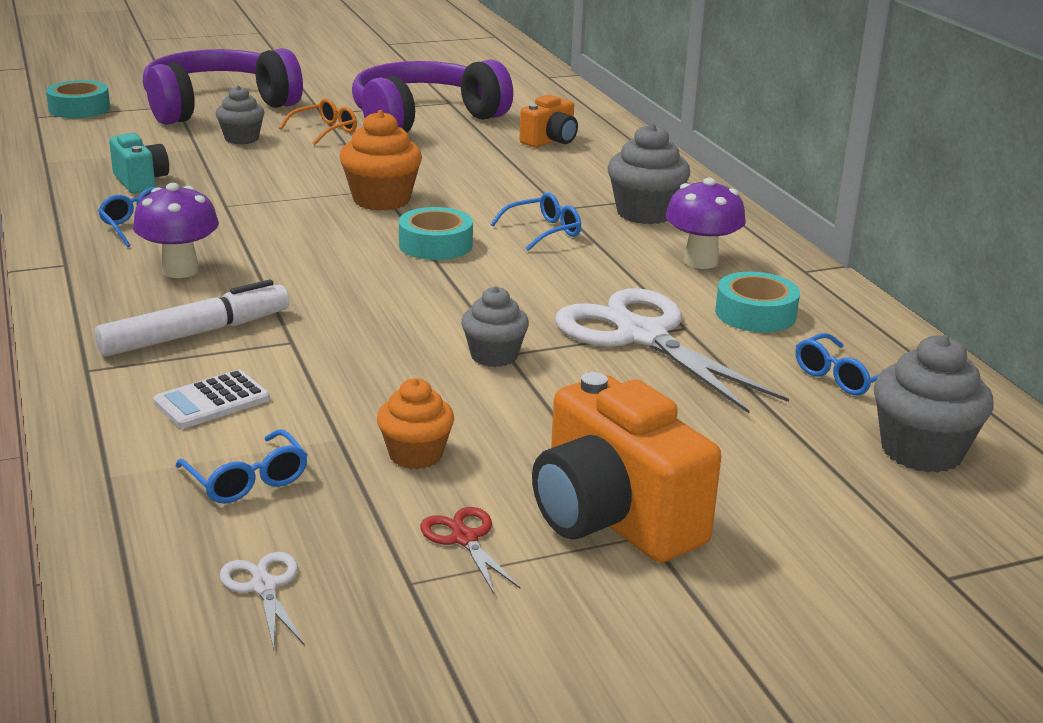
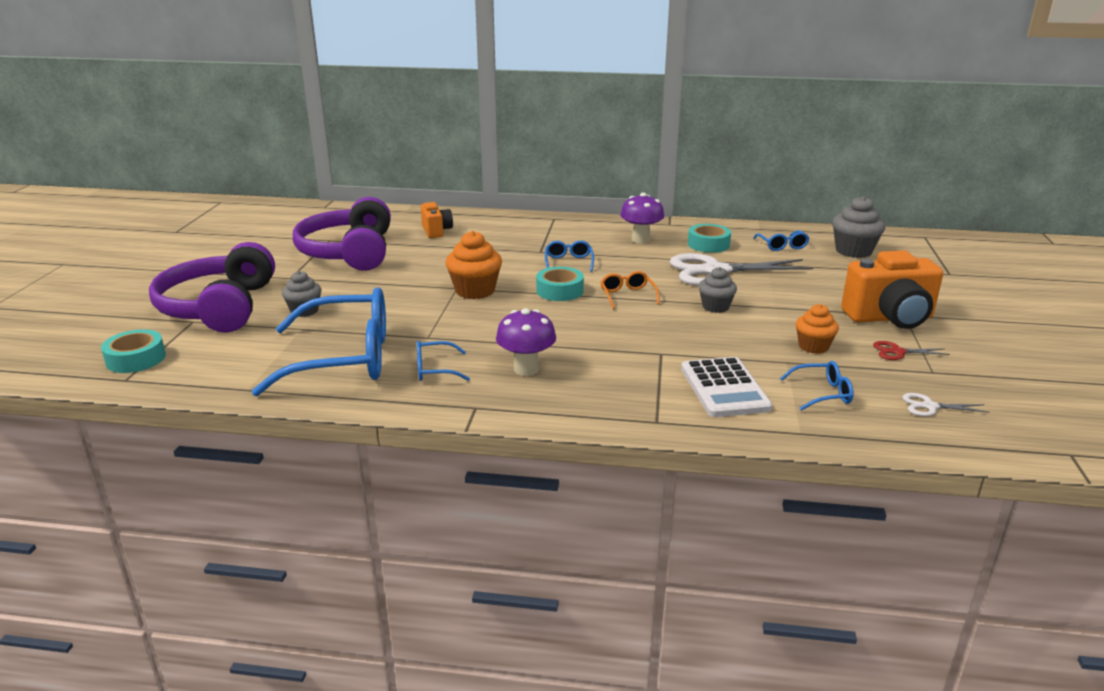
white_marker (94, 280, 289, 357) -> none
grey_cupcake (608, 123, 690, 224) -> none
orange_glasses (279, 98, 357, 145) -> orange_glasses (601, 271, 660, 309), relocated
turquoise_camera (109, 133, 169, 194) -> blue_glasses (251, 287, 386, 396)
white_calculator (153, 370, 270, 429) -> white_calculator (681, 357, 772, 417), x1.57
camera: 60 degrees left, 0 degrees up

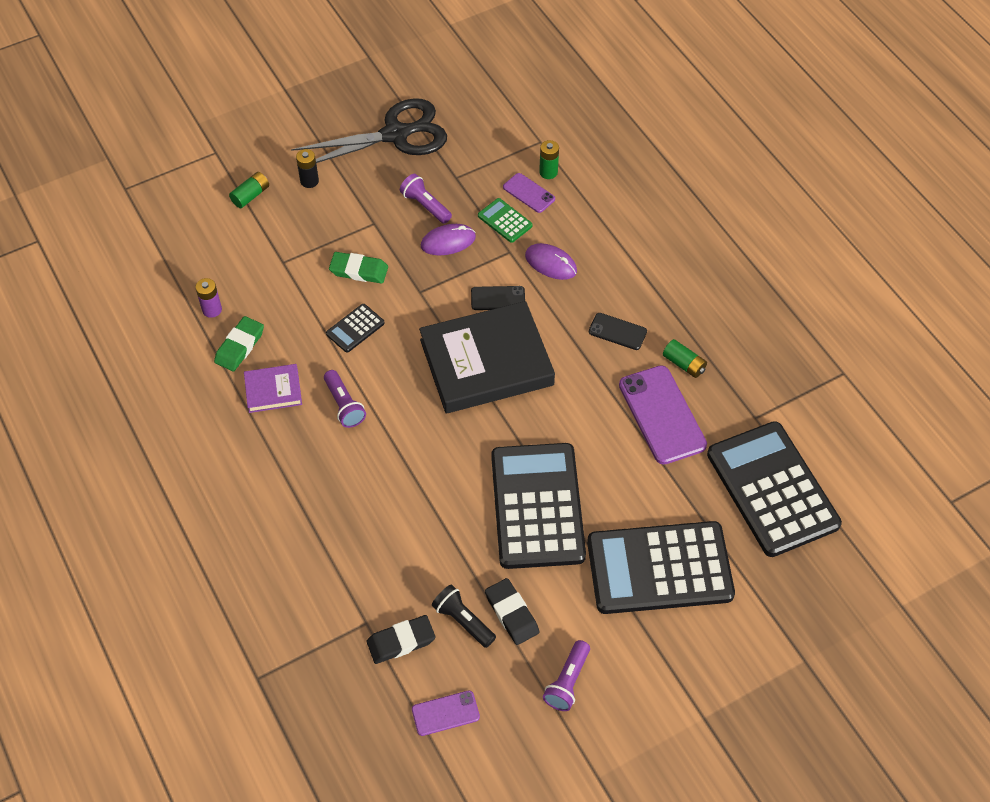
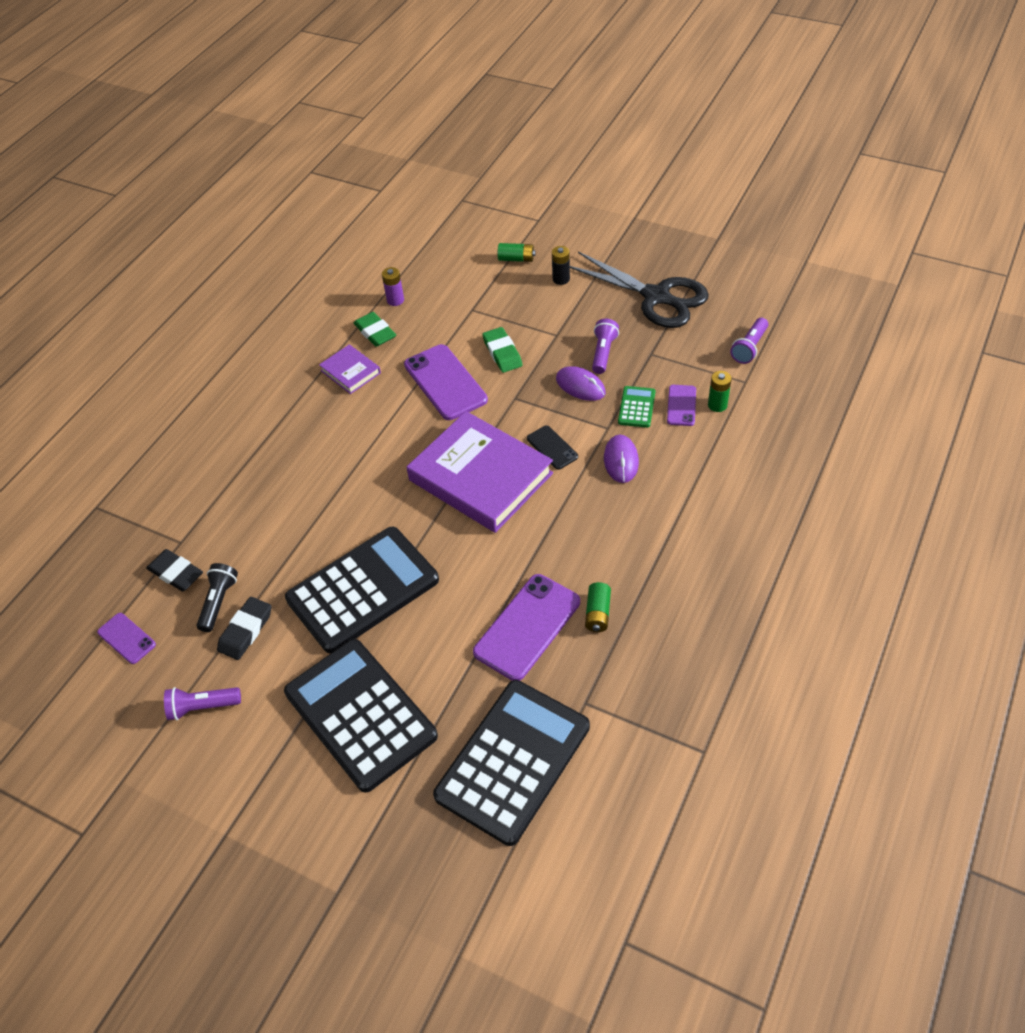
black_phone (589, 313, 647, 350) -> none
purple_flashlight (324, 370, 366, 428) -> purple_flashlight (730, 318, 768, 364), relocated
black_calculator (326, 304, 385, 353) -> purple_phone (404, 344, 488, 420)
black_book (419, 301, 555, 413) -> purple_book (407, 411, 553, 533)
green_eraser (214, 316, 264, 372) -> green_eraser (354, 312, 396, 347), 60 degrees clockwise
camera: 60 degrees right, 5 degrees down

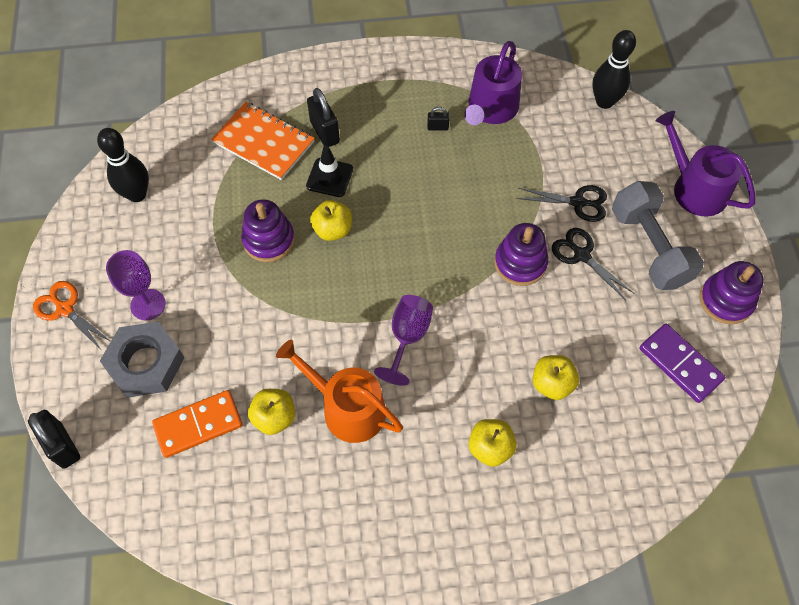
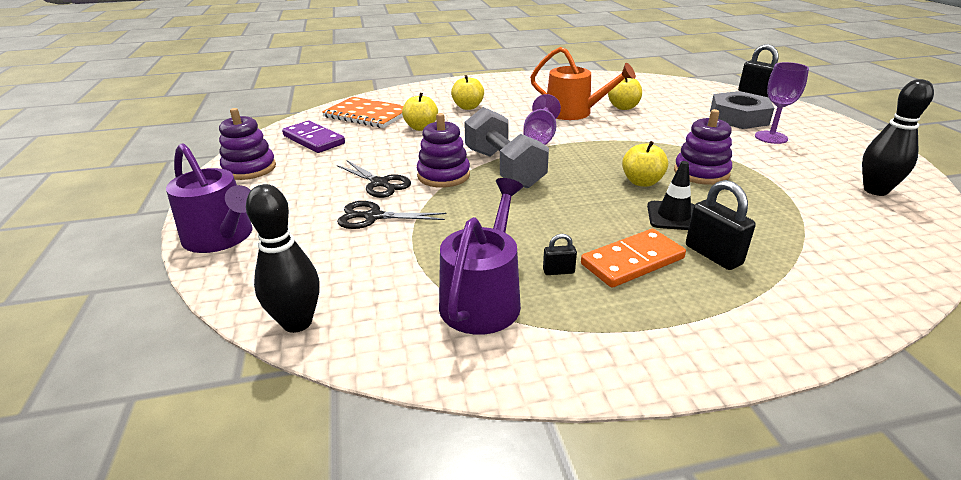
orange_scissors (33, 281, 111, 352) -> none
orange_domino (152, 390, 243, 458) -> orange_domino (581, 229, 686, 288), relocated
orange_notebook (211, 102, 315, 180) -> orange_notebook (322, 97, 404, 128), relocated
grey_dumbbell (612, 181, 704, 290) -> grey_dumbbell (464, 107, 549, 189), relocated
camera: 175 degrees right, 30 degrees down

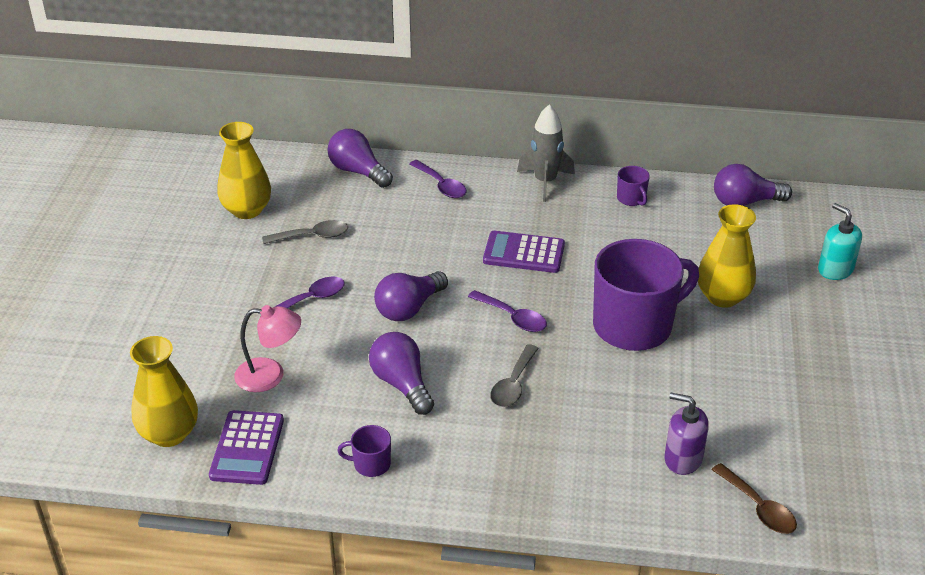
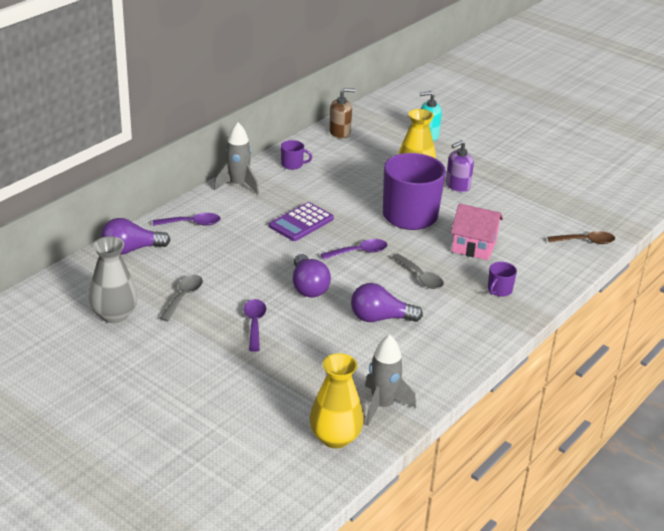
pink_lamp (234, 305, 301, 392) -> none
none -> pink_house (451, 203, 503, 260)
purple_mug (337, 425, 391, 477) -> purple_mug (488, 262, 517, 297), relocated
purple_soap_dispenser (664, 393, 709, 475) -> purple_soap_dispenser (446, 140, 474, 192), relocated
purple_calculator (209, 410, 284, 485) -> grey_rocket (365, 334, 416, 426)
purple_light_bulb (714, 164, 792, 206) -> brown_soap_dispenser (329, 88, 355, 138)
yellow_vase (217, 122, 271, 219) -> grey_vase (89, 236, 138, 323)
camera: 60 degrees left, 5 degrees down

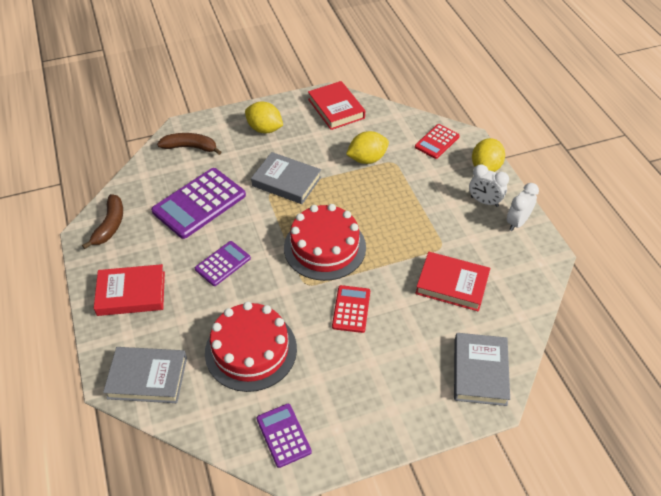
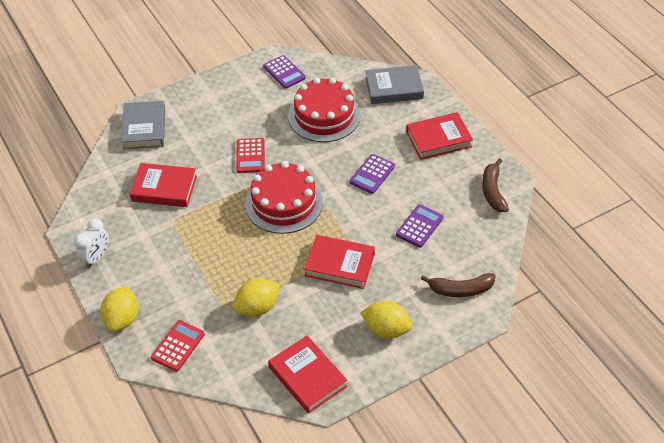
white_clock (469, 164, 509, 207) -> none
grey_book (251, 152, 321, 204) -> red_book (304, 235, 375, 289)
purple_calculator (151, 168, 246, 239) -> purple_calculator (396, 204, 443, 248), x0.56
camera: 170 degrees right, 0 degrees up

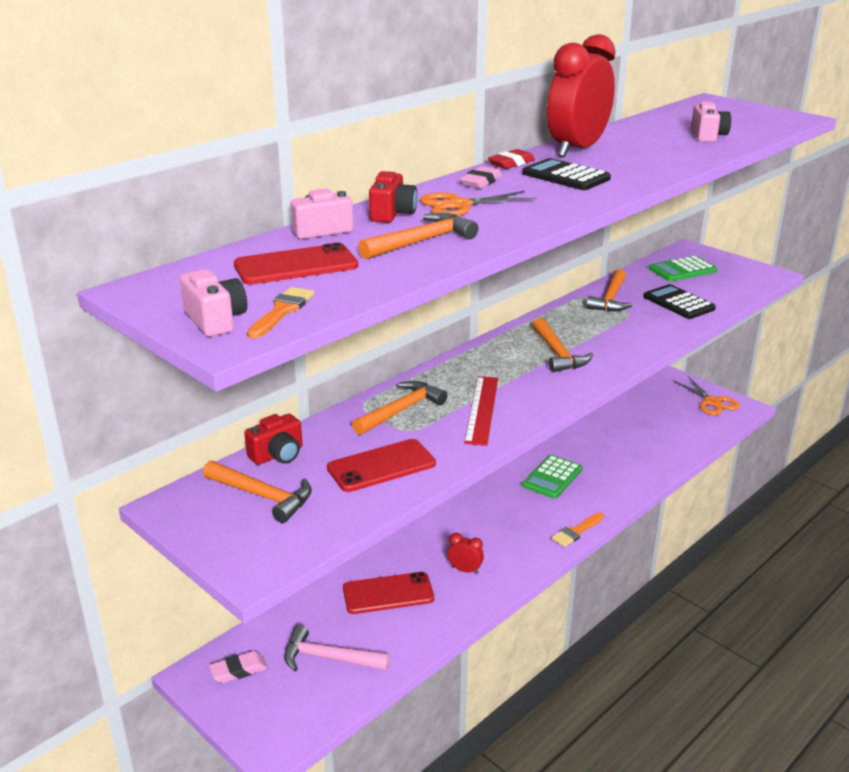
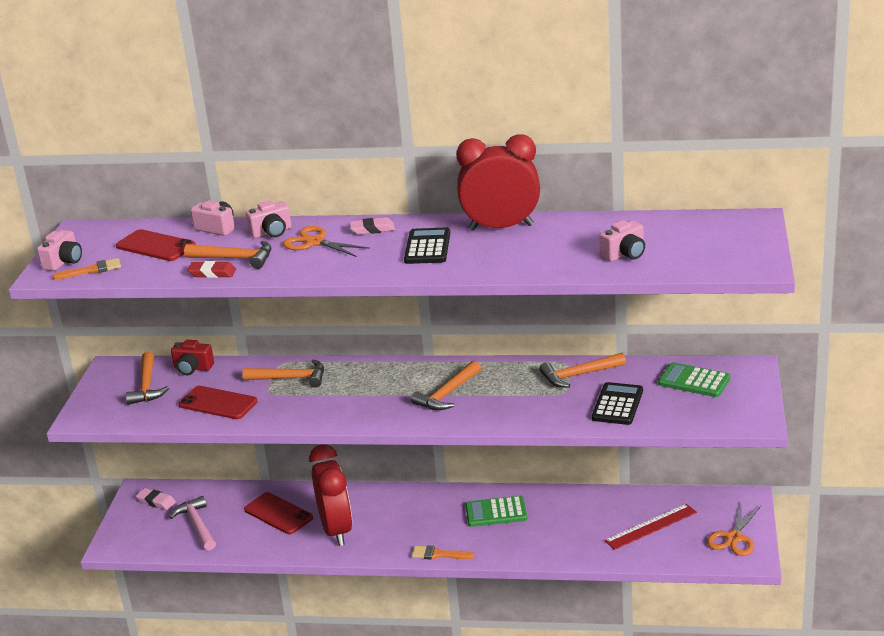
red_ruler (464, 376, 498, 446) -> red_ruler (604, 504, 697, 550), relocated
red_eraser (488, 149, 535, 169) -> red_eraser (187, 261, 236, 278), relocated
red_camera (369, 171, 417, 223) -> pink_camera (246, 200, 292, 238)
red_clock (448, 533, 484, 574) -> red_clock (309, 444, 352, 546), x2.45
camera: 55 degrees right, 0 degrees up

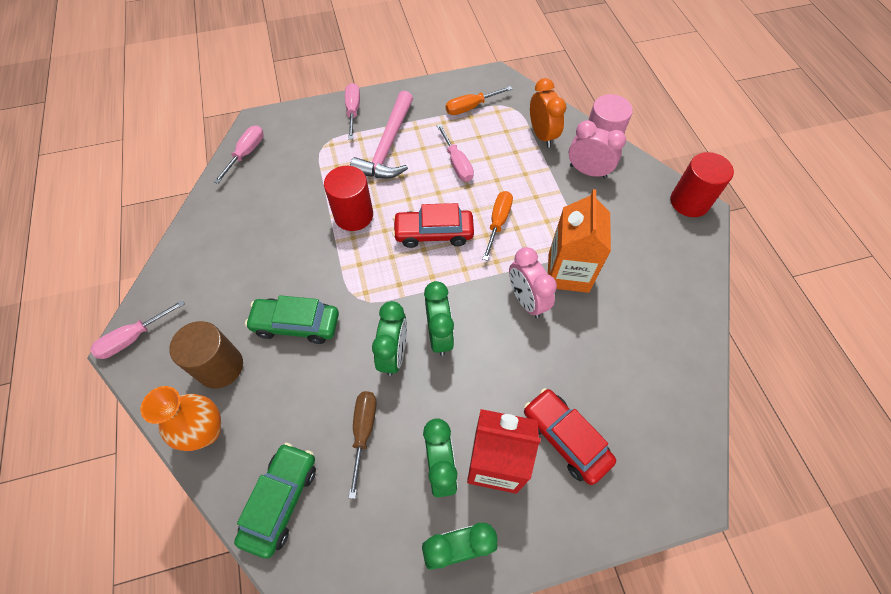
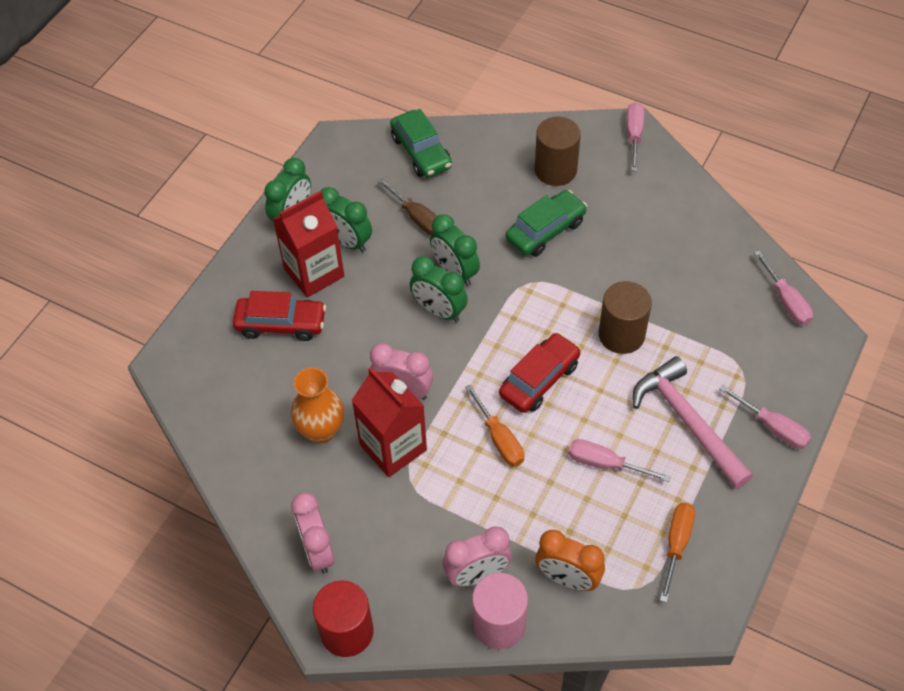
none -> pink_clock (291, 493, 335, 574)
orange_vase (141, 386, 221, 451) -> orange_vase (291, 367, 344, 444), relocated
red_cylinder (324, 166, 373, 231) -> brown_cylinder (599, 281, 652, 354)
orange_carton (548, 189, 611, 293) -> red_carton (352, 367, 427, 477)
camera: 135 degrees right, 5 degrees down

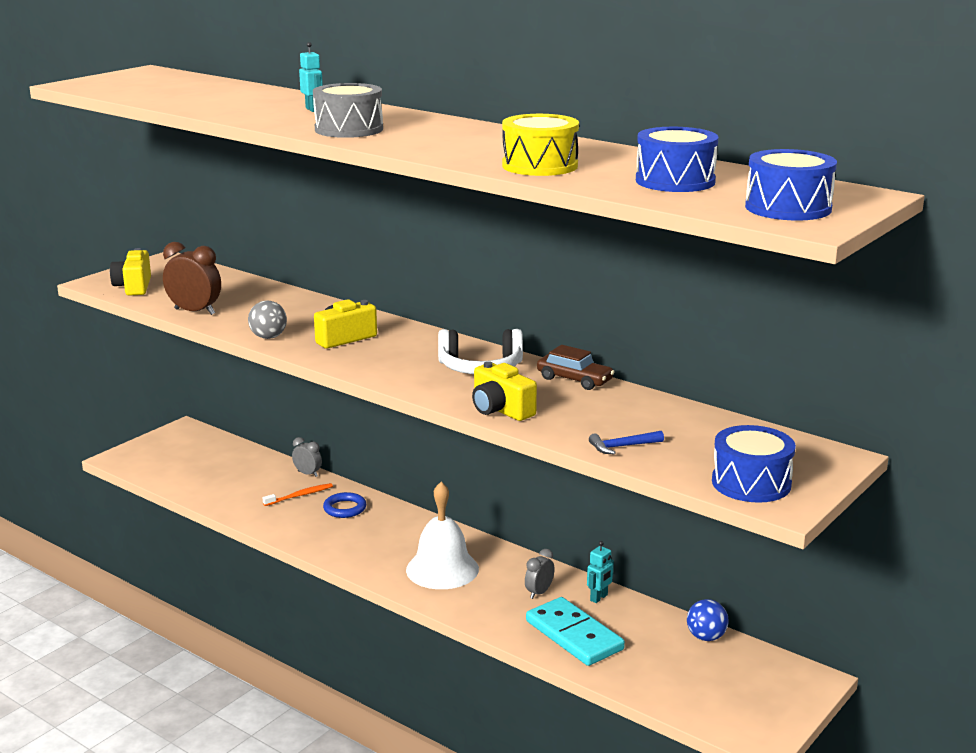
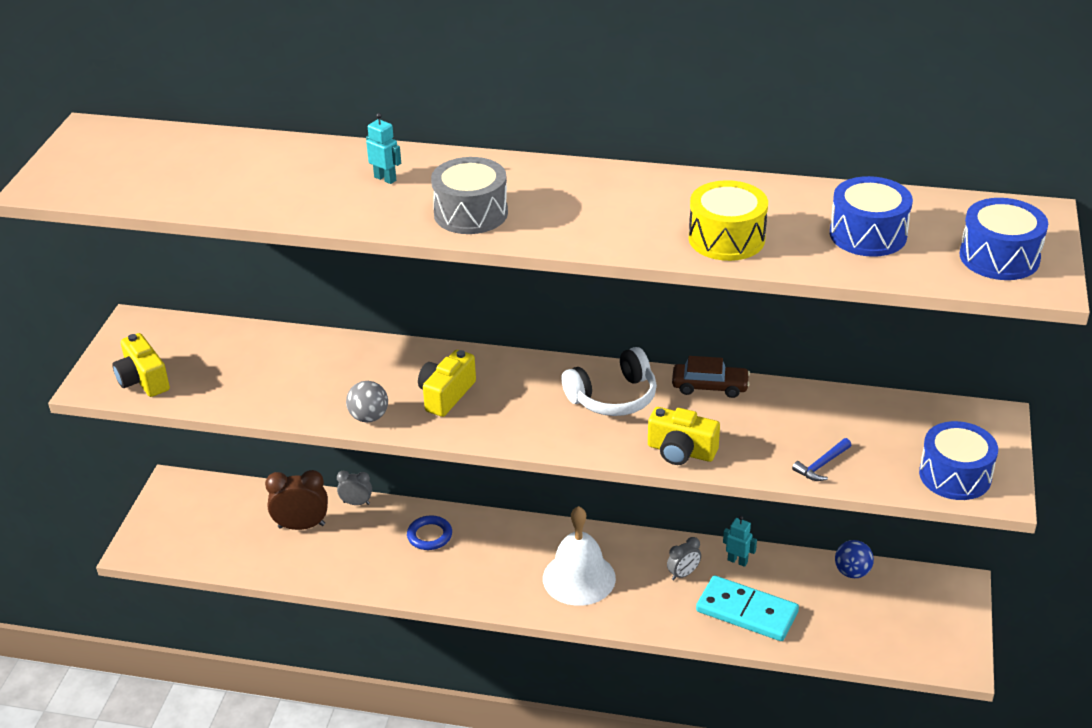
orange_toothbrush (263, 483, 333, 506) -> none
brown_clock (163, 242, 221, 315) -> brown_clock (265, 470, 328, 530), relocated
grey_clock (525, 549, 555, 599) -> grey_clock (667, 537, 701, 580), 135 degrees counterclockwise
turquoise_robot (587, 541, 614, 603) -> turquoise_robot (723, 516, 757, 567), 75 degrees counterclockwise
camera: 25 degrees left, 15 degrees up

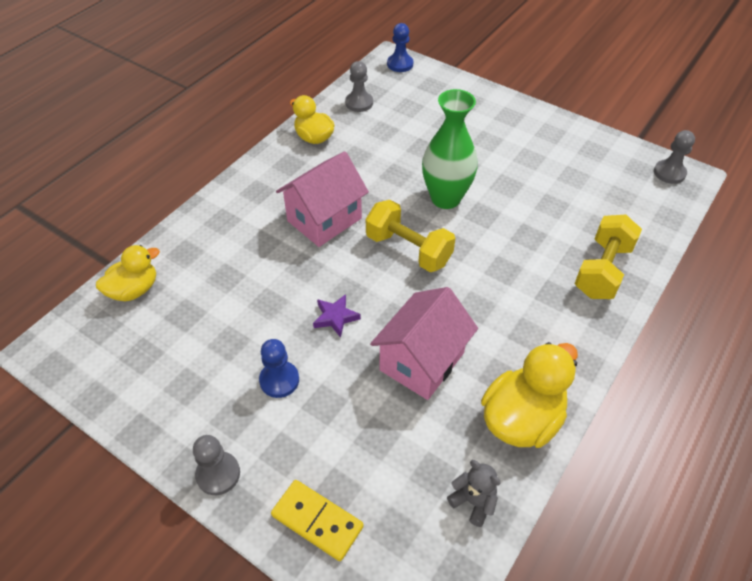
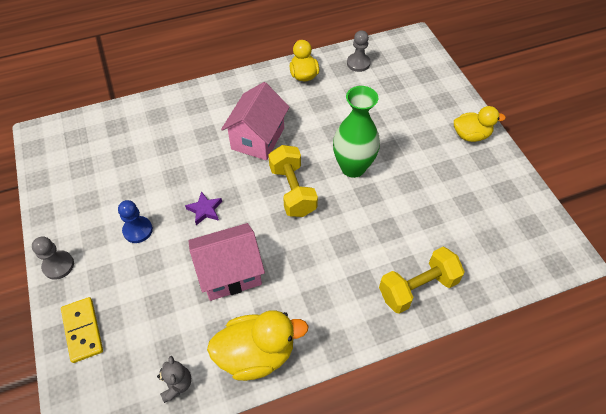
blue_pawn (387, 23, 413, 72) -> none
grey_pawn (654, 130, 695, 184) -> none
yellow_duck (96, 245, 160, 301) -> yellow_duck (454, 106, 506, 142), relocated
pink_house (276, 151, 369, 247) -> pink_house (221, 82, 289, 160), 60 degrees counterclockwise
camera: 35 degrees right, 5 degrees up

